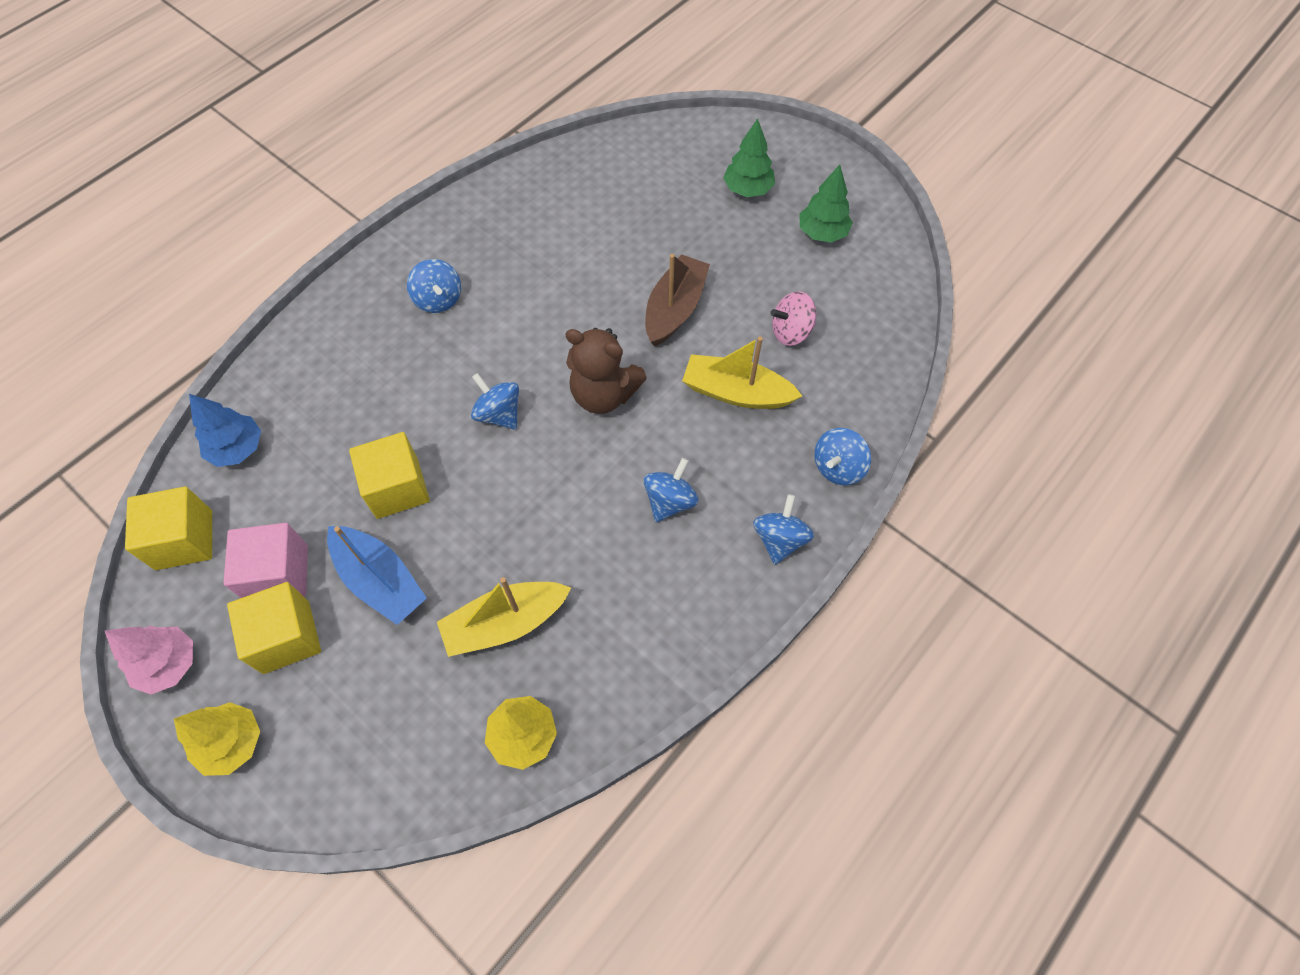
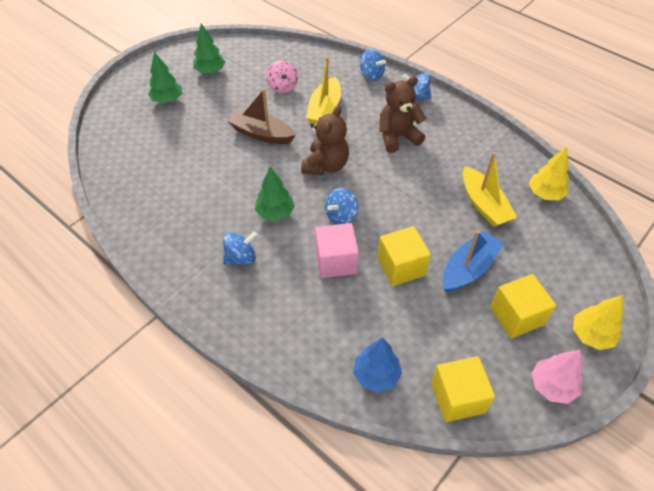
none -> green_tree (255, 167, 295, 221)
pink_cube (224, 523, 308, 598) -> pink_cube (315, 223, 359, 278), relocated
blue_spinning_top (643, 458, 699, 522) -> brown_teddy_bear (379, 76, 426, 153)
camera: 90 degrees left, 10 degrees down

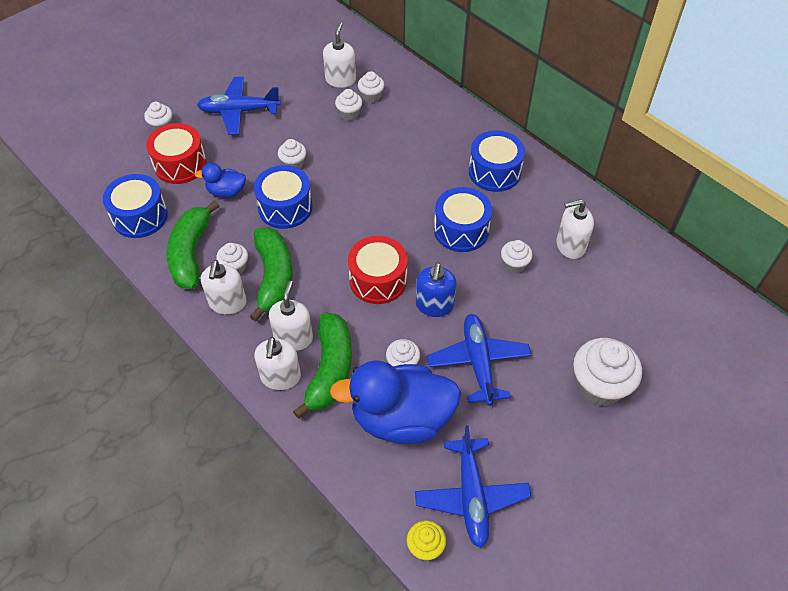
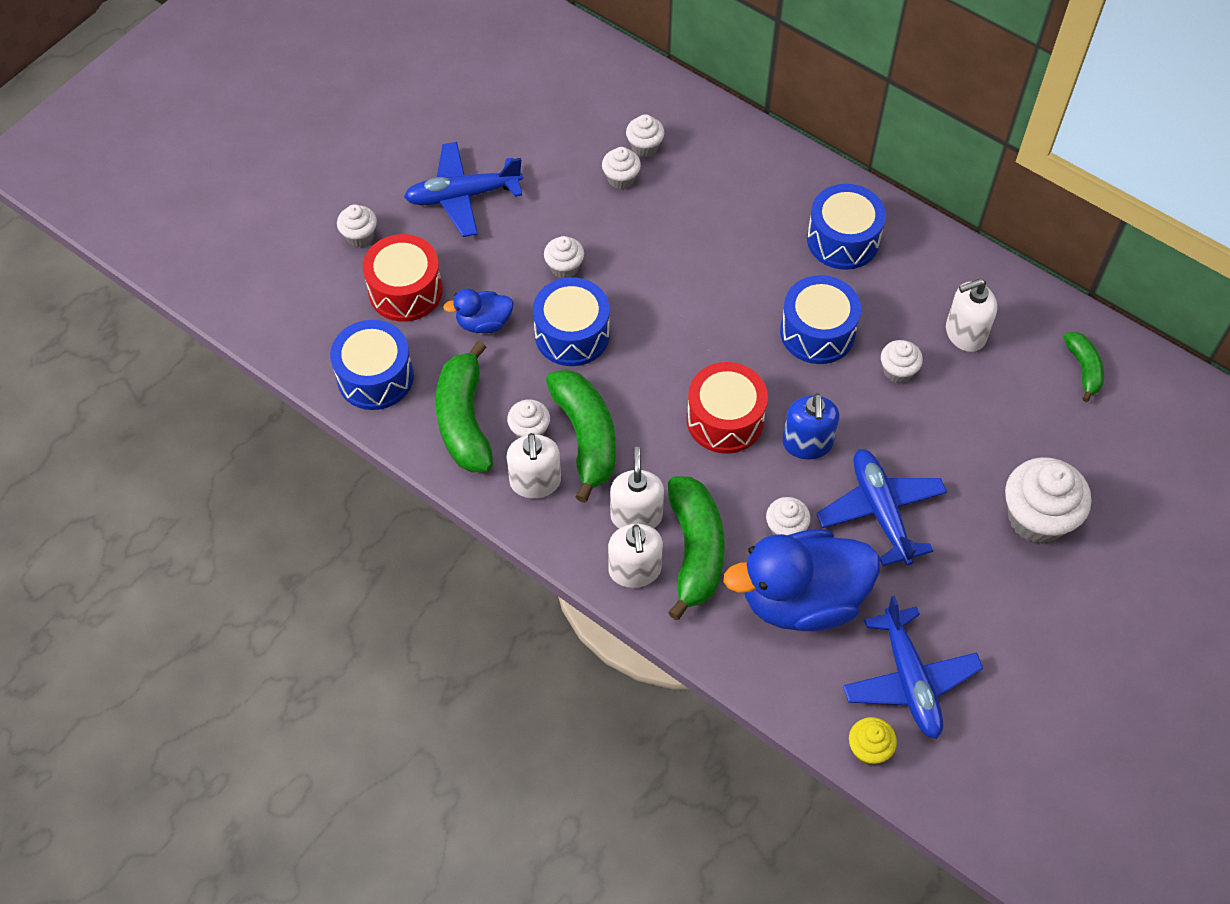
white_soap_dispenser (323, 22, 356, 88) -> none
none -> green_banana (1064, 332, 1104, 402)
camera: 10 degrees left, 5 degrees up

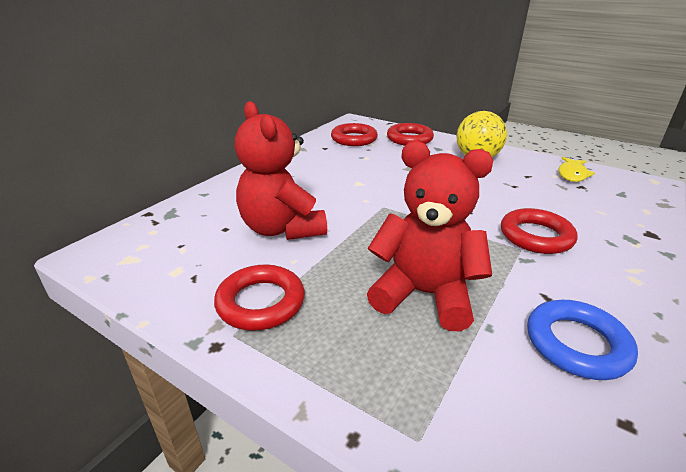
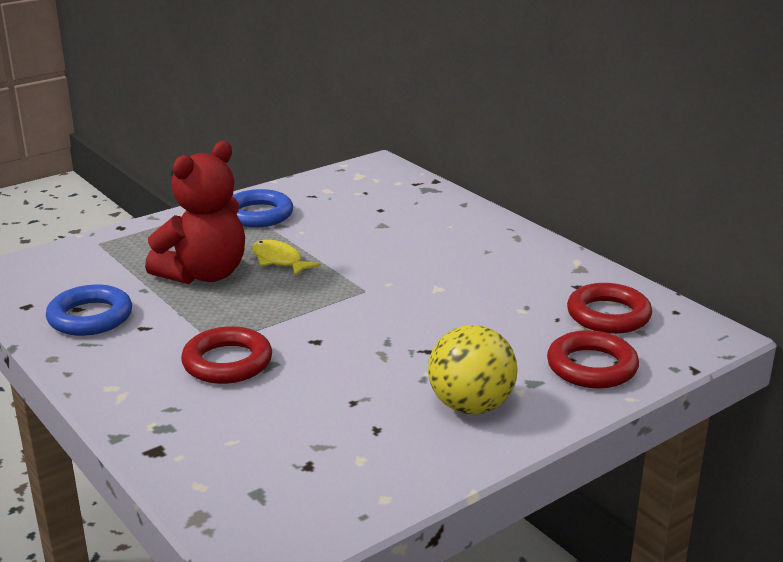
red_teddy_bear (235, 101, 327, 240) -> none
yellow_fish (558, 157, 595, 182) -> yellow_fish (252, 240, 321, 276), relocated
red_ring (214, 264, 305, 331) -> blue_ring (232, 189, 293, 228)
camera: 110 degrees right, 5 degrees down

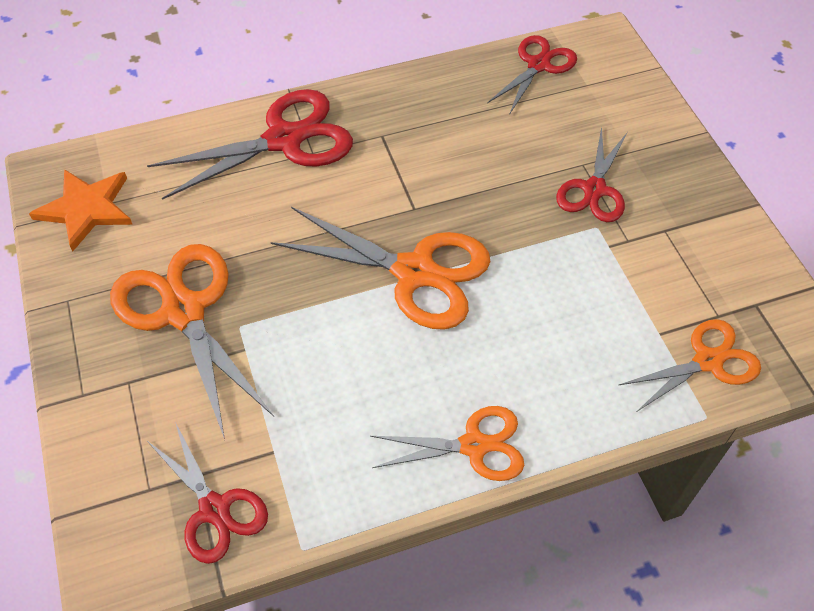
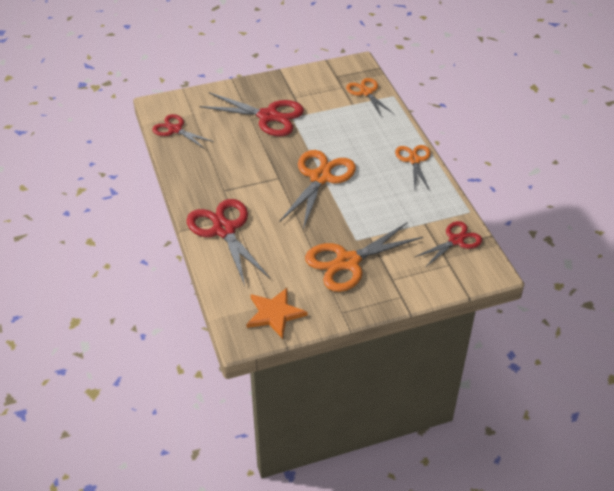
red_scissors (556, 127, 628, 222) -> red_scissors (199, 92, 304, 136), x1.62
camera: 90 degrees left, 10 degrees down

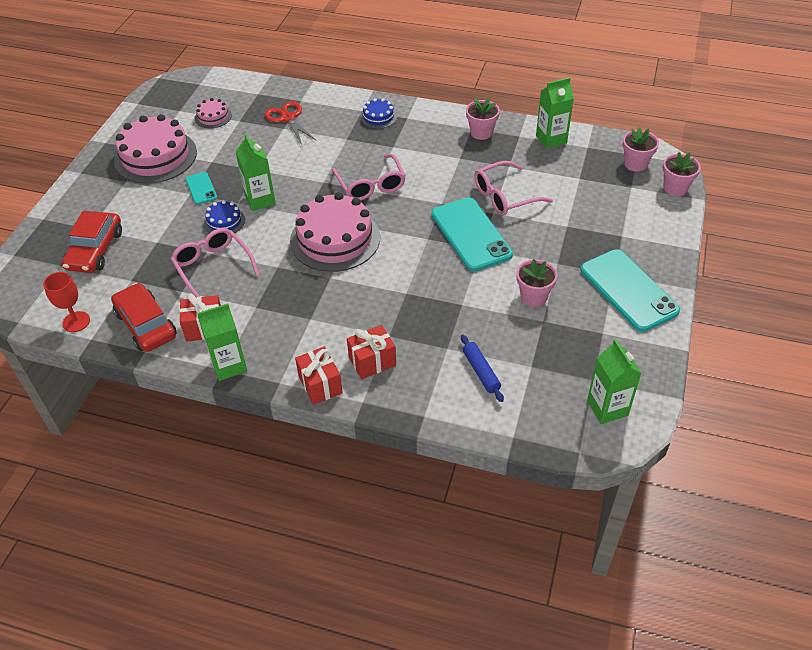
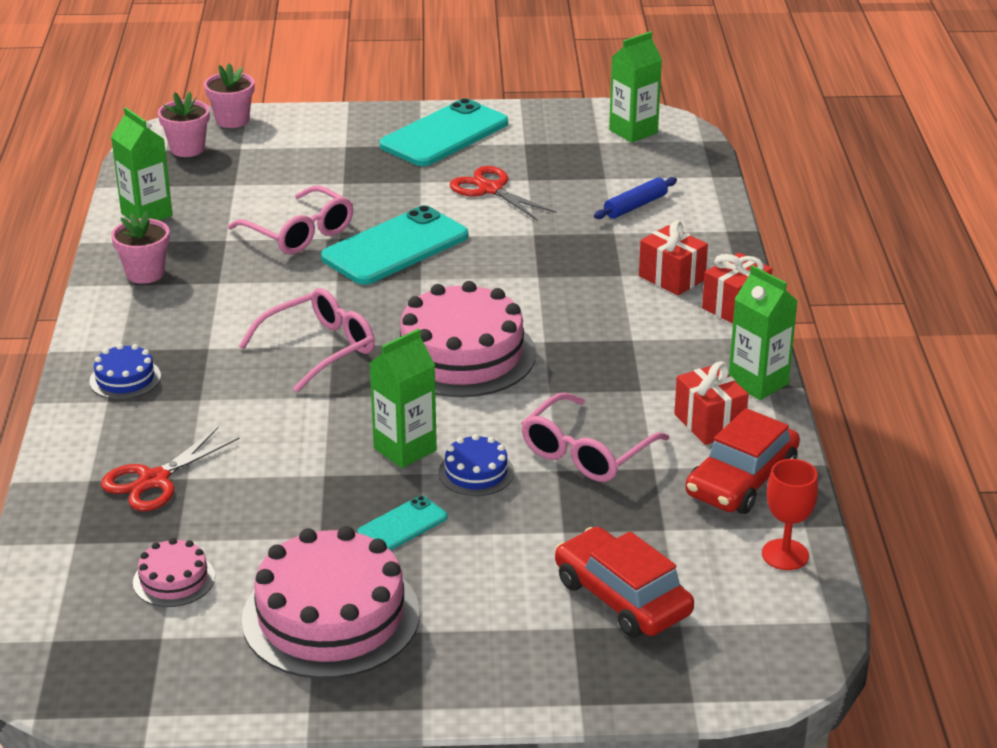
pink_flower_pot (517, 259, 557, 307) -> red_scissors (450, 166, 556, 220)
red_car (62, 211, 122, 273) -> red_car (555, 527, 694, 638), 120 degrees counterclockwise
camera: 110 degrees left, 15 degrees down

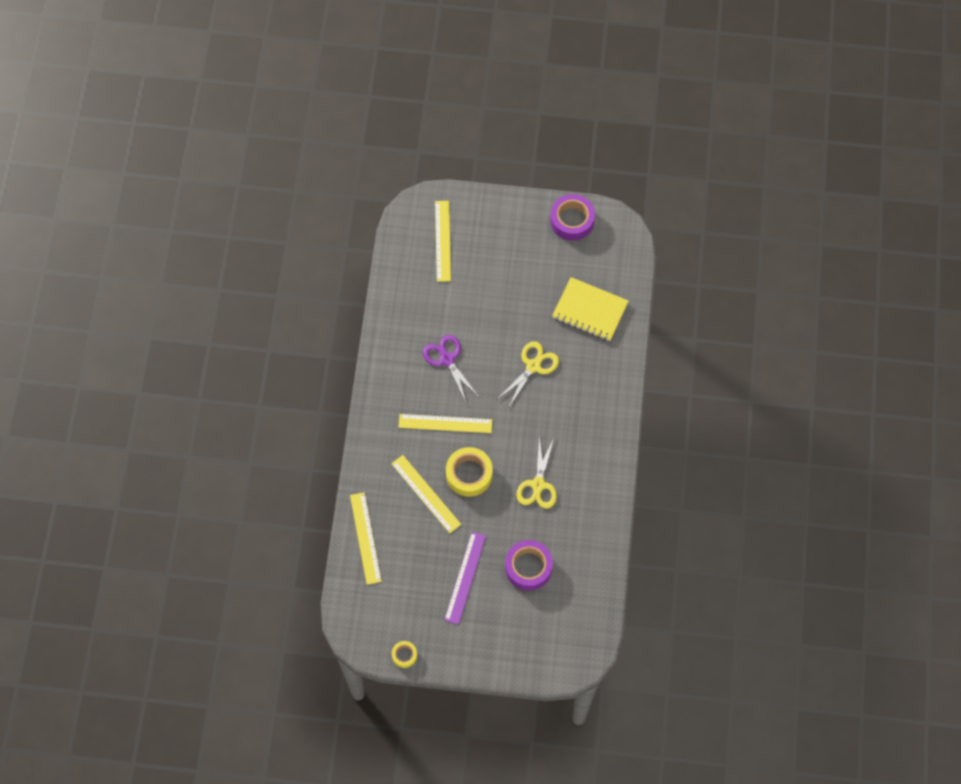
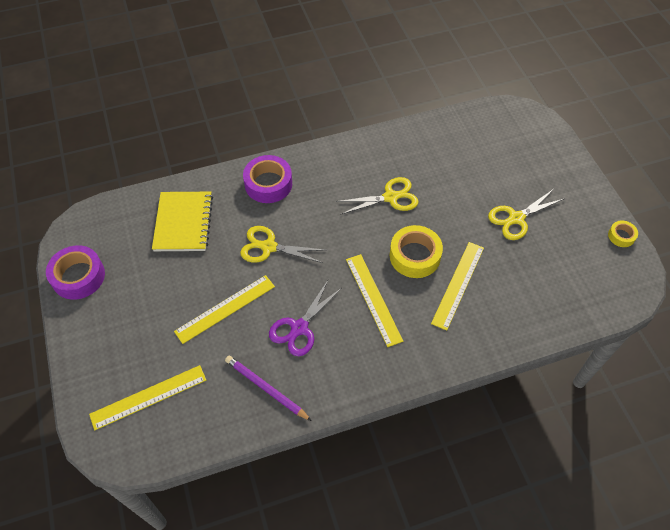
none -> purple_pencil (225, 355, 312, 421)
yellow_ruler (350, 492, 382, 585) -> yellow_ruler (174, 275, 275, 344), relocated
purple_tape (505, 540, 553, 591) -> purple_tape (243, 155, 292, 203), relocated
purple_ruler (444, 532, 486, 625) -> yellow_scissors (488, 190, 564, 240)
camera: 115 degrees left, 10 degrees down

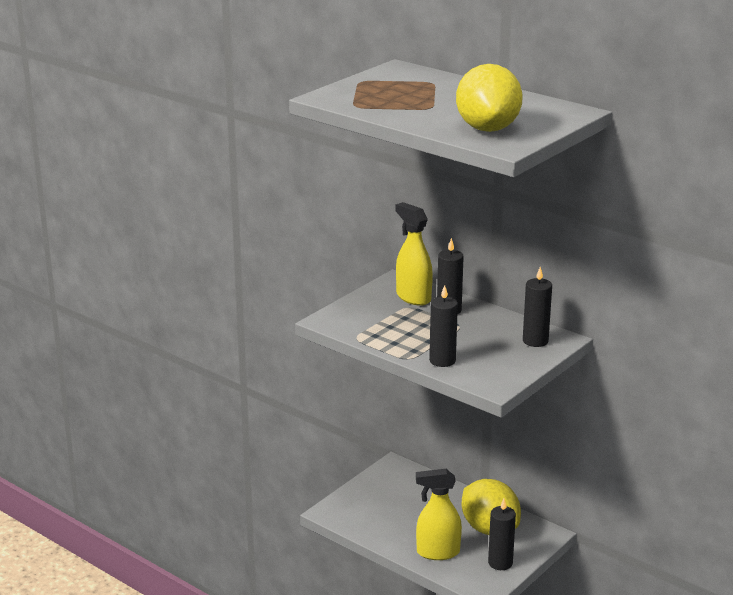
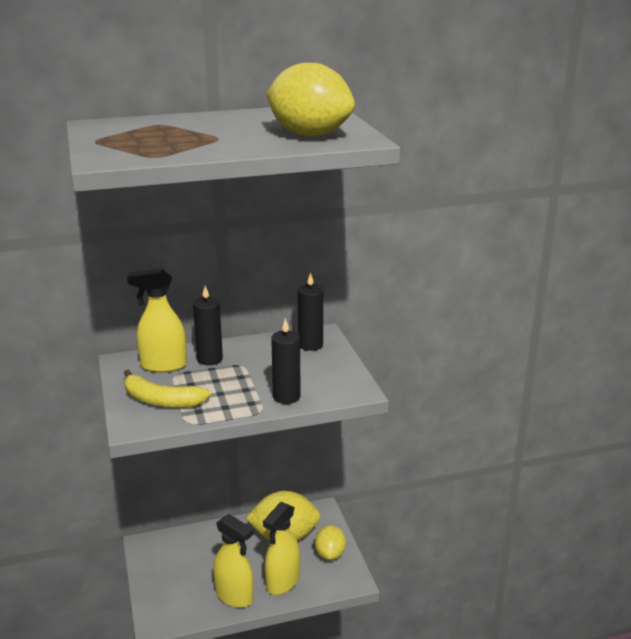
none -> yellow_banana (124, 370, 211, 408)
none -> yellow_spray_bottle (213, 514, 254, 608)
black_candle (488, 499, 516, 570) -> yellow_lemon (315, 525, 346, 560)
camera: 55 degrees left, 0 degrees up

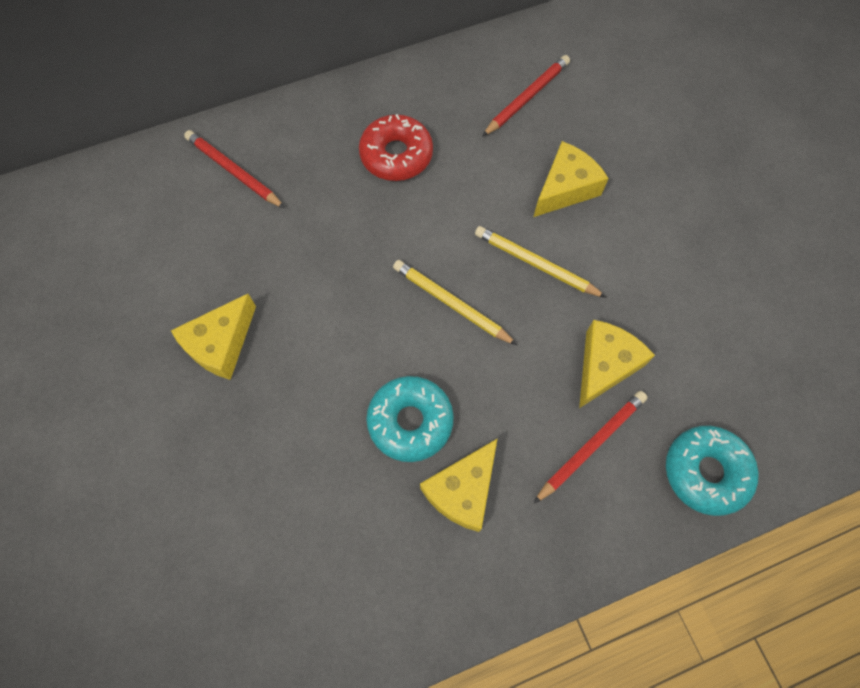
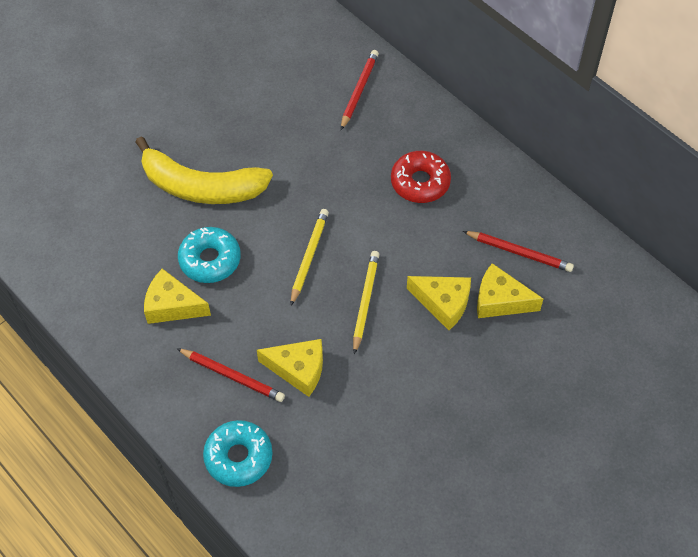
none -> yellow_banana (135, 136, 273, 204)
yellow_cheese (171, 294, 256, 380) -> yellow_cheese (477, 263, 543, 318), relocated
camera: 70 degrees right, 10 degrees down

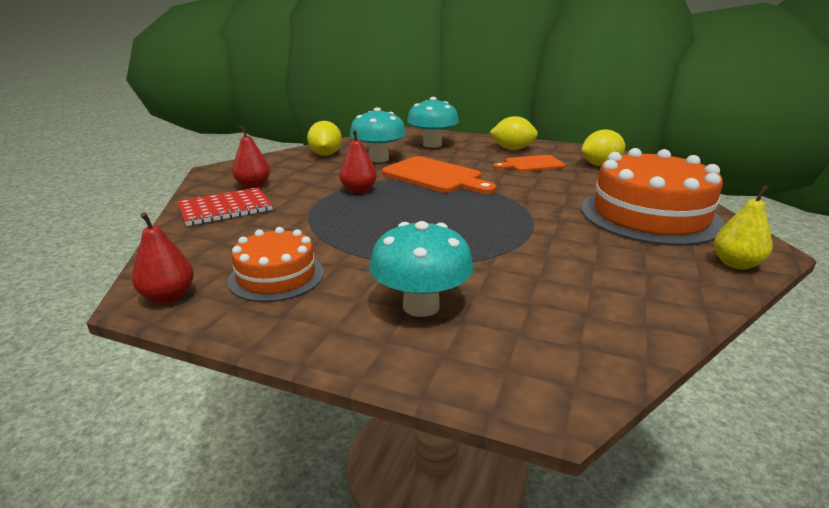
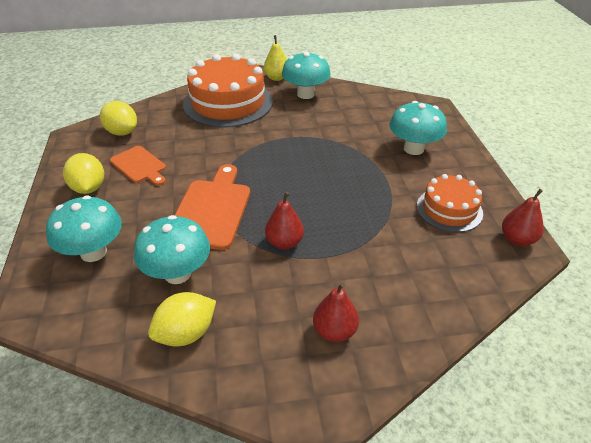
red_notebook (177, 187, 273, 226) -> none
none -> turquoise_mushroom (282, 51, 331, 99)
camera: 120 degrees left, 15 degrees up

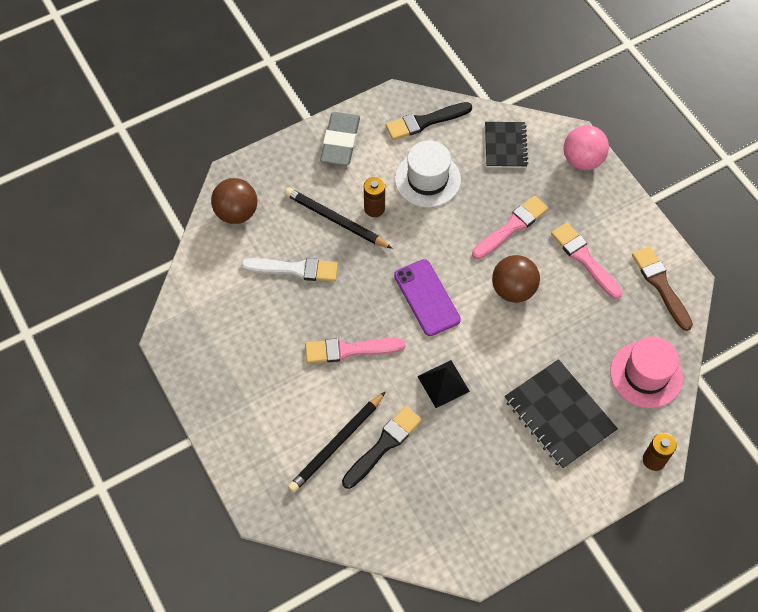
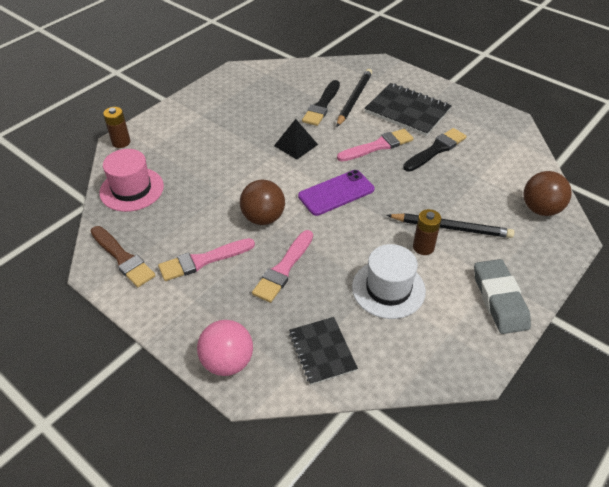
white_brush (241, 258, 338, 282) -> none
black_brush (386, 102, 472, 140) -> black_brush (403, 128, 467, 172), relocated
black_notebook (504, 359, 618, 469) -> black_notebook (364, 83, 452, 136), relocated
purple_phone (394, 259, 461, 336) -> purple_phone (298, 170, 374, 216), 75 degrees counterclockwise
pink_brush (551, 222, 622, 299) -> pink_brush (158, 238, 255, 281), 120 degrees clockwise
camera: 160 degrees right, 15 degrees down

